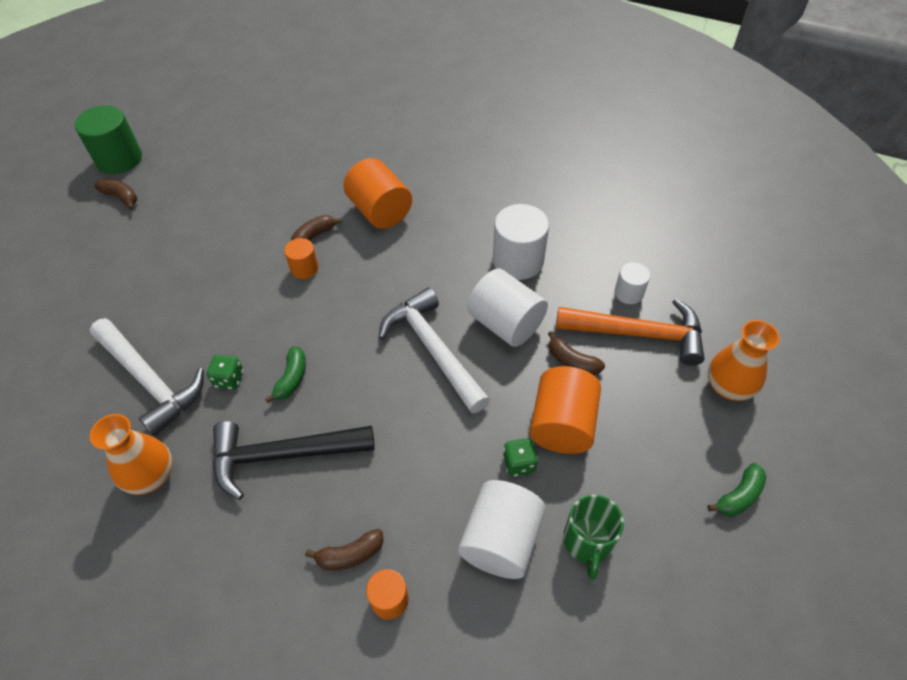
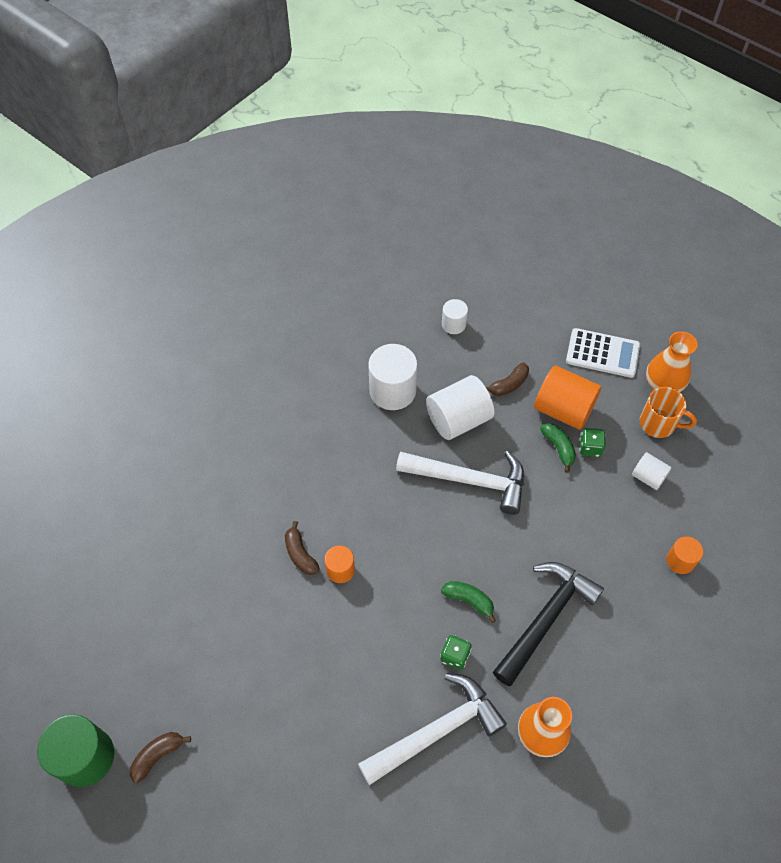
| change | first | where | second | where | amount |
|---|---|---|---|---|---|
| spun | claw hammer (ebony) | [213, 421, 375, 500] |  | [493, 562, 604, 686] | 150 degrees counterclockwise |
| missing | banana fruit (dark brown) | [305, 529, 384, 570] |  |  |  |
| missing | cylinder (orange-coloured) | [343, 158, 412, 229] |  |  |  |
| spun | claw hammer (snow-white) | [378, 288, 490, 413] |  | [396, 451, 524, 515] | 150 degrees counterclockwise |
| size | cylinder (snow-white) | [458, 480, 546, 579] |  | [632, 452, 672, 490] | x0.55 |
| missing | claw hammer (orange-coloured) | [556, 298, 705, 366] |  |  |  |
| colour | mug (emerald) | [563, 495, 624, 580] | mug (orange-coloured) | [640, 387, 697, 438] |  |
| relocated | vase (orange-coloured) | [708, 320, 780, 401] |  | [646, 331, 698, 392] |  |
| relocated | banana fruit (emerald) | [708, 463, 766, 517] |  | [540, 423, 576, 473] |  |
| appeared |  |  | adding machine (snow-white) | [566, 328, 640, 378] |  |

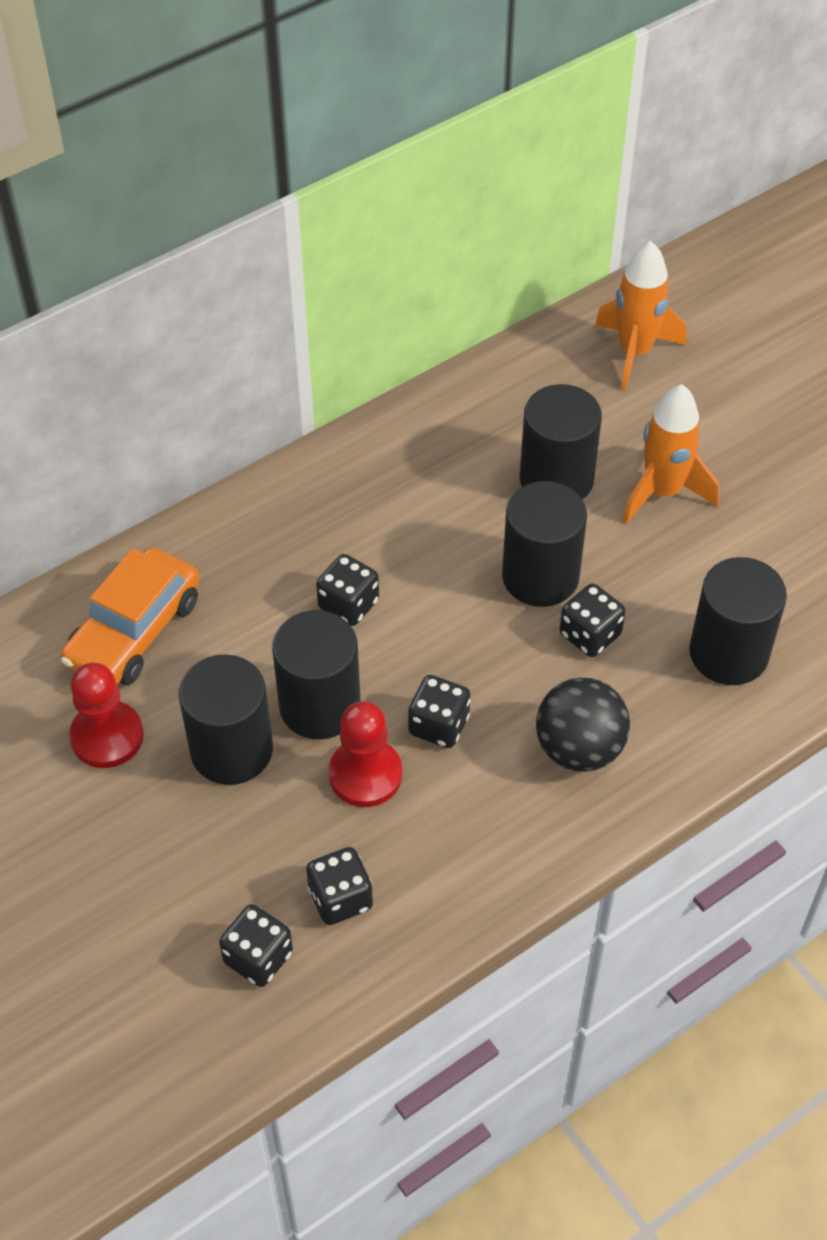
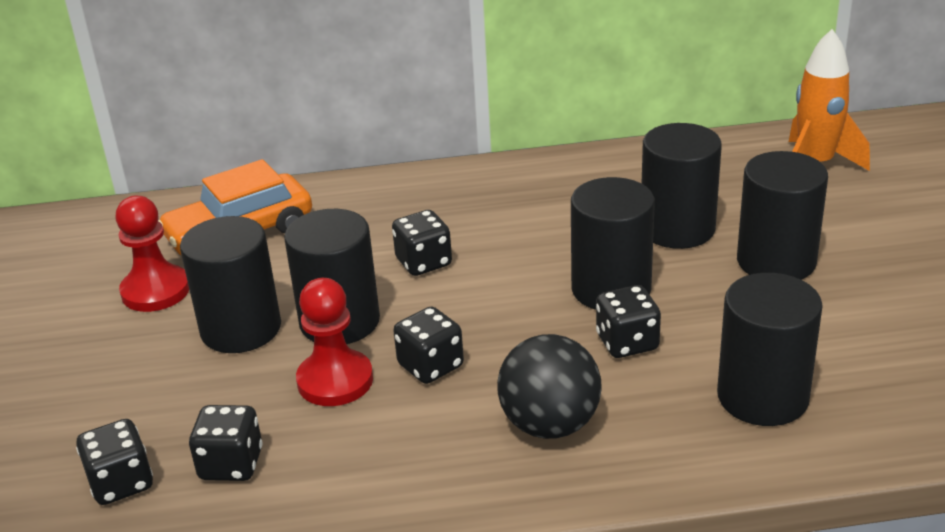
| change | first | where | second | where | amount |
|---|---|---|---|---|---|
| exchanged | toy rocket (orange-coloured) | [623, 384, 719, 524] | cylinder (ebony) | [737, 151, 828, 280] |  |

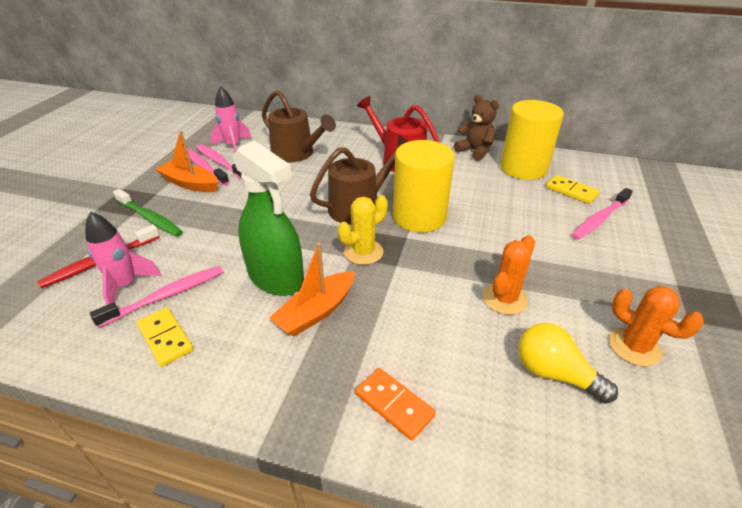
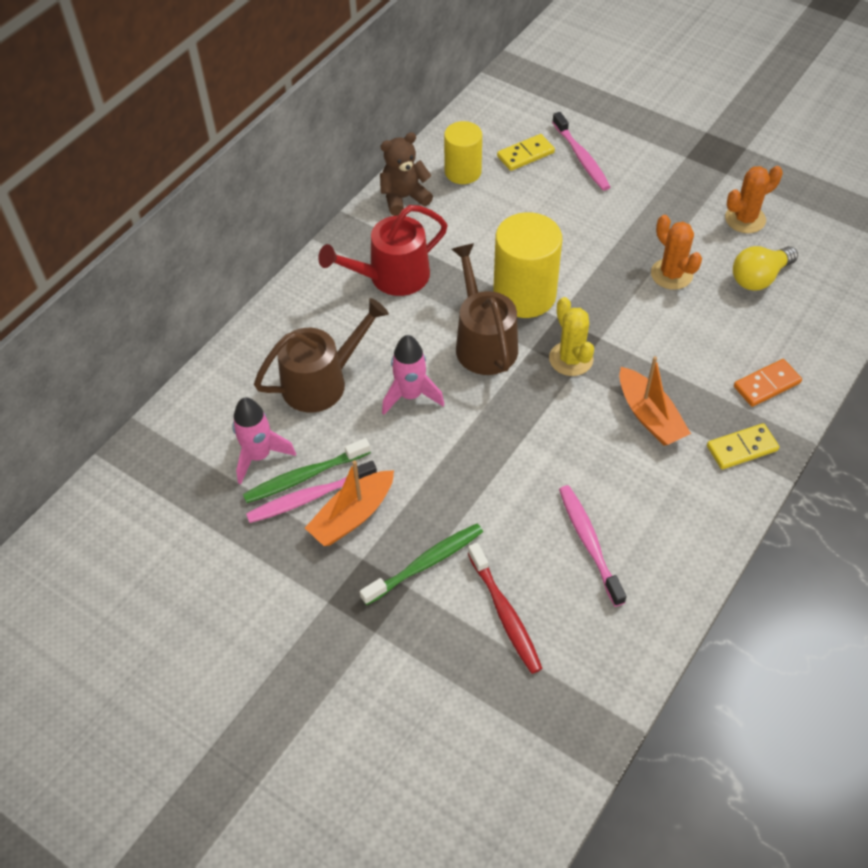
| change | first | where | second | where | amount |
|---|---|---|---|---|---|
| relocated | toy rocket (rosy) | [85, 212, 161, 305] |  | [382, 335, 445, 415] |  |
| relocated | domino piece (yellow) | [137, 307, 193, 367] |  | [707, 423, 779, 469] |  |
| colour | dental brush (rosy) | [196, 144, 242, 180] | dental brush (emerald) | [243, 438, 371, 503] |  |
| missing | spray bottle (emerald) | [233, 140, 304, 296] |  |  |  |
| size | cylinder (yellow) | [500, 100, 564, 180] |  | [444, 121, 482, 184] | x0.64 |

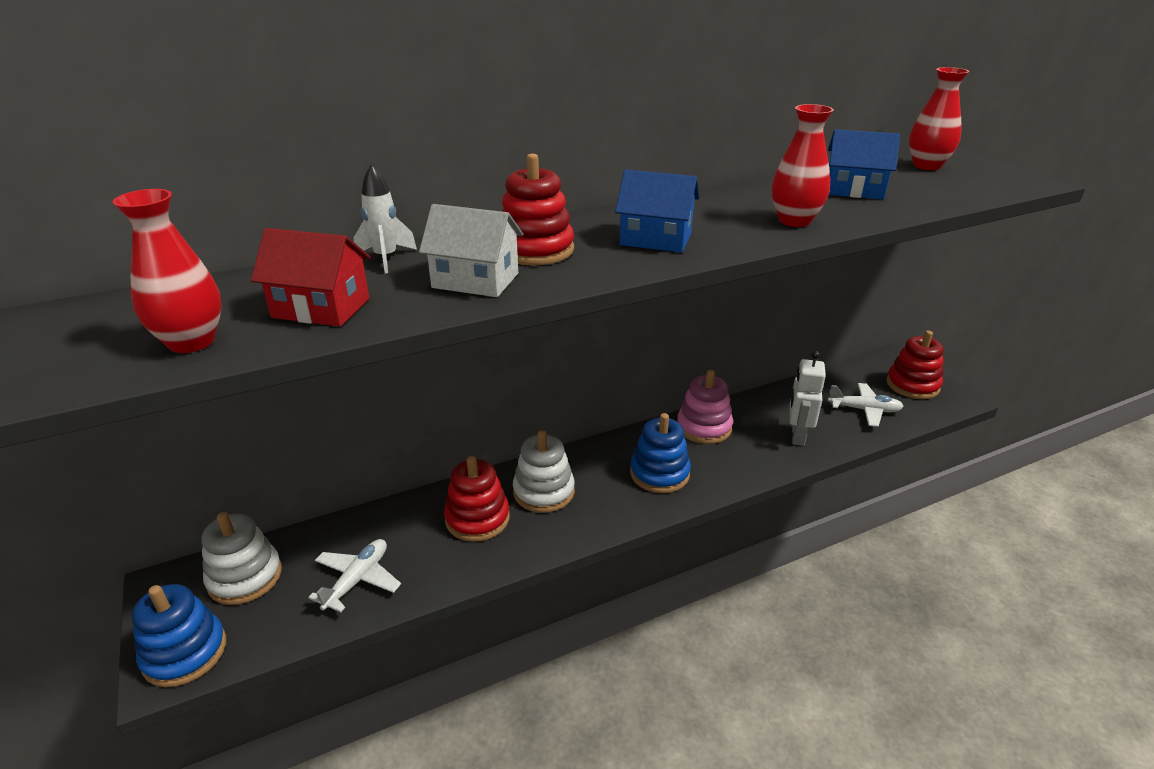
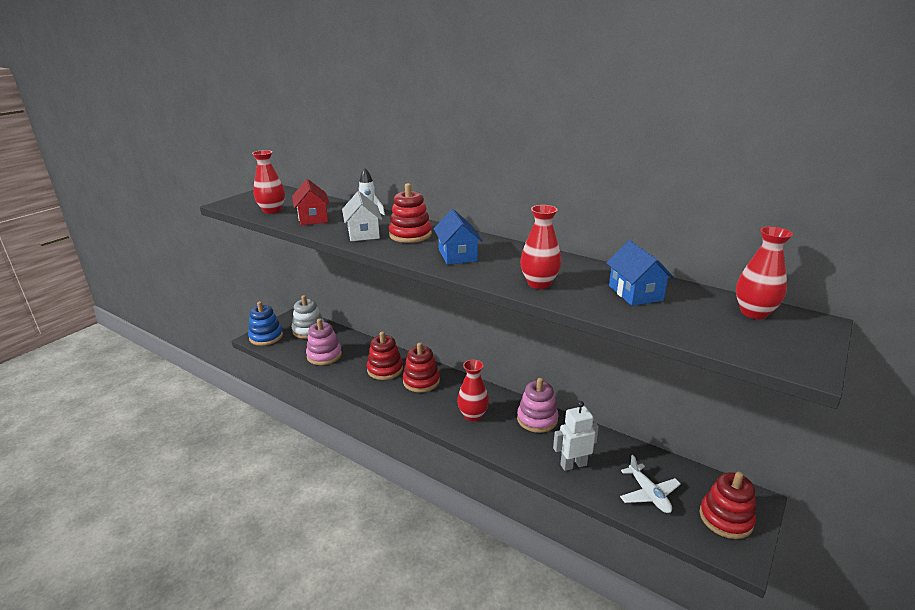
| change | first | where | second | where | amount |
|---|---|---|---|---|---|
| exchanged | aeroplane (snow-white) | [308, 539, 401, 612] | stacking toy (rosy) | [306, 318, 342, 365] |  |
| colour | stacking toy (snow-white) | [513, 430, 575, 513] | stacking toy (scarlet) | [403, 342, 440, 392] |  |
| exchanged | stacking toy (blue) | [630, 413, 691, 493] | vase (scarlet) | [457, 360, 489, 421] |  |

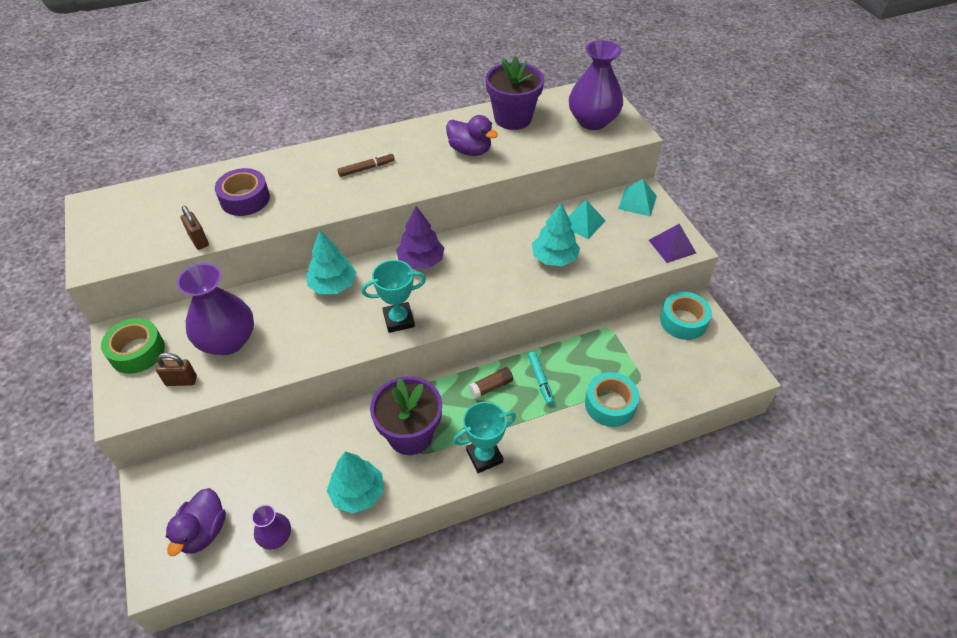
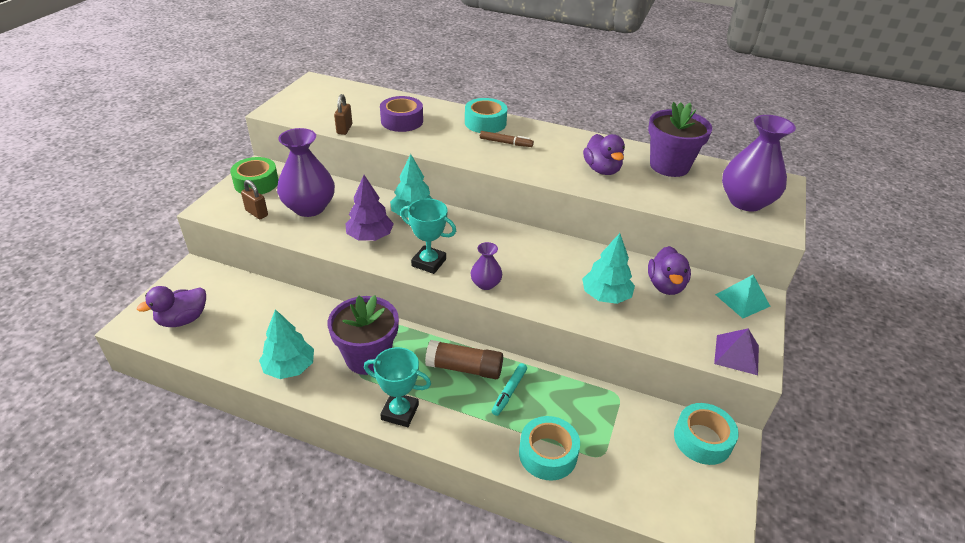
| change | first | where | second | where | amount |
|---|---|---|---|---|---|
| relocated | vase (violet) | [251, 505, 291, 550] |  | [470, 242, 502, 290] |  |
| relocated | toy tree (violet) | [396, 206, 444, 269] |  | [345, 175, 394, 241] |  |
| size | glue stick (dark brown) | [469, 367, 513, 399] |  | [425, 340, 503, 379] | x1.64 |
| exchanged | solid pyramid (turquoise) | [568, 200, 606, 239] | toy duck (violet) | [648, 246, 691, 295] |  |
| appeared |  |  | tape (turquoise) | [465, 98, 507, 133] |  |

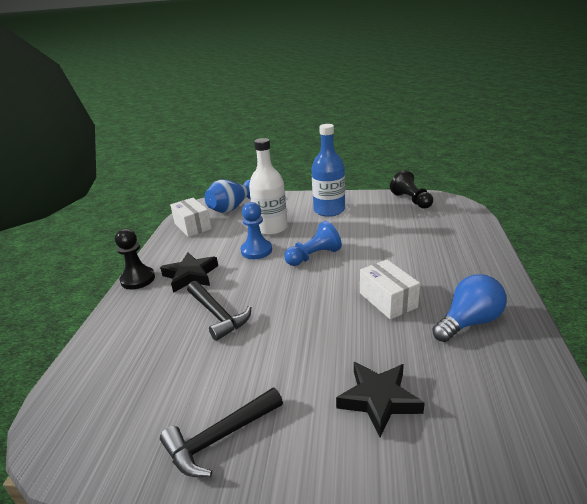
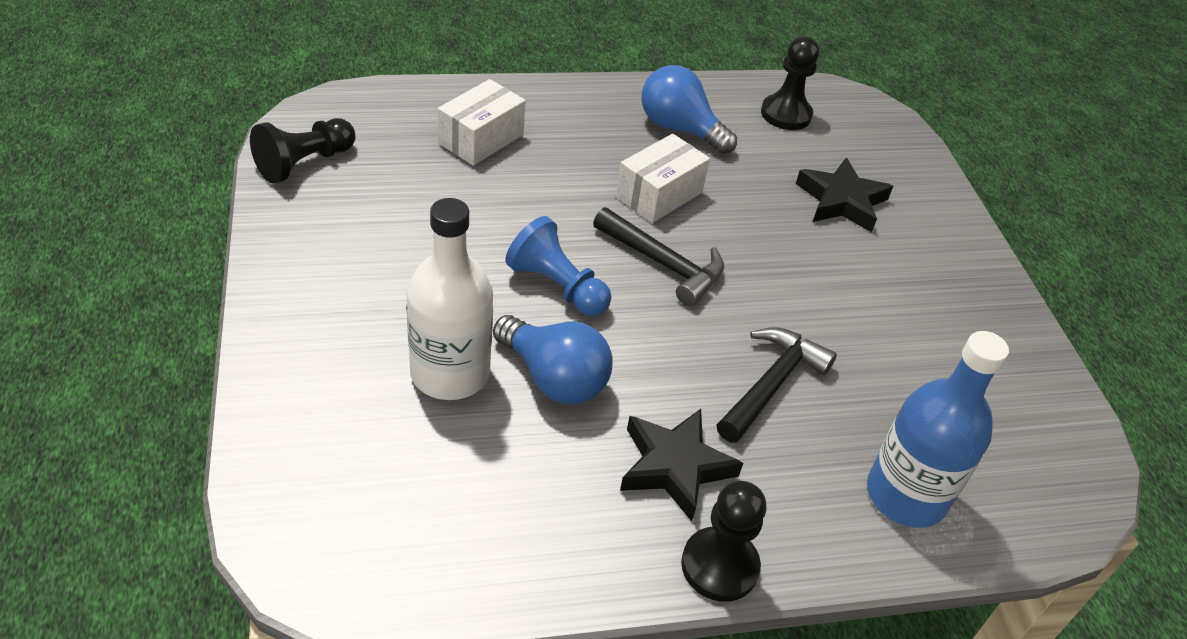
| change | first | where | second | where | amount |
|---|---|---|---|---|---|
| relocated | claw hammer (ebony) | [160, 388, 283, 477] |  | [593, 207, 724, 306] |  |
| relocated | package (snow-white) | [170, 198, 212, 237] |  | [438, 79, 526, 166] |  |
| missing | vase (blue) | [204, 180, 250, 213] |  |  |  |
| exchanged | chess pawn (blue) | [241, 202, 272, 259] | light bulb (blue) | [493, 315, 613, 404] |  |
| relocated | drink bottle (blue) | [311, 124, 345, 217] |  | [867, 331, 1009, 528] |  |
| appeared |  |  | chess pawn (ebony) | [761, 36, 819, 130] |  |

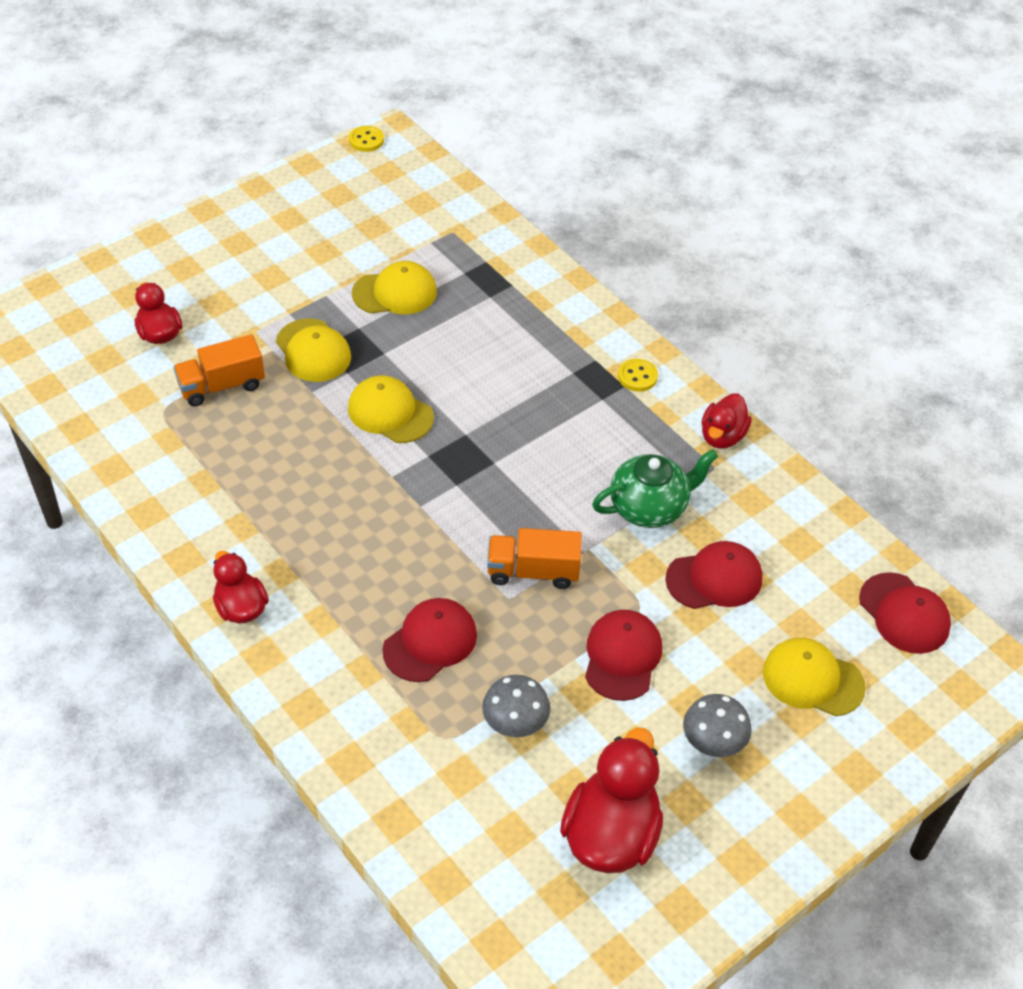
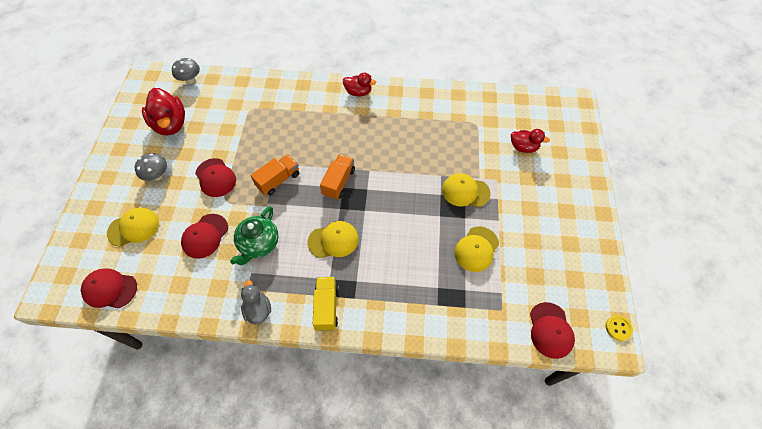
| change | first | where | second | where | amount |
|---|---|---|---|---|---|
| relocated | truck (orange-coloured) | [173, 334, 265, 407] |  | [320, 154, 355, 200] |  |
| relocated | baseball cap (yellow) | [348, 375, 434, 443] |  | [308, 221, 359, 258] |  |
| relocated | baseball cap (scarlet) | [382, 598, 477, 682] |  | [530, 302, 575, 359] |  |
| relocated | fungus (grey) | [482, 675, 550, 737] |  | [172, 58, 200, 84] |  |
| exchanged | sewing button (yellow) | [618, 359, 658, 391] | truck (yellow) | [313, 277, 339, 331] |  |
| colour | toy duck (scarlet) | [702, 394, 752, 449] | toy duck (grey) | [241, 280, 271, 324] |  |

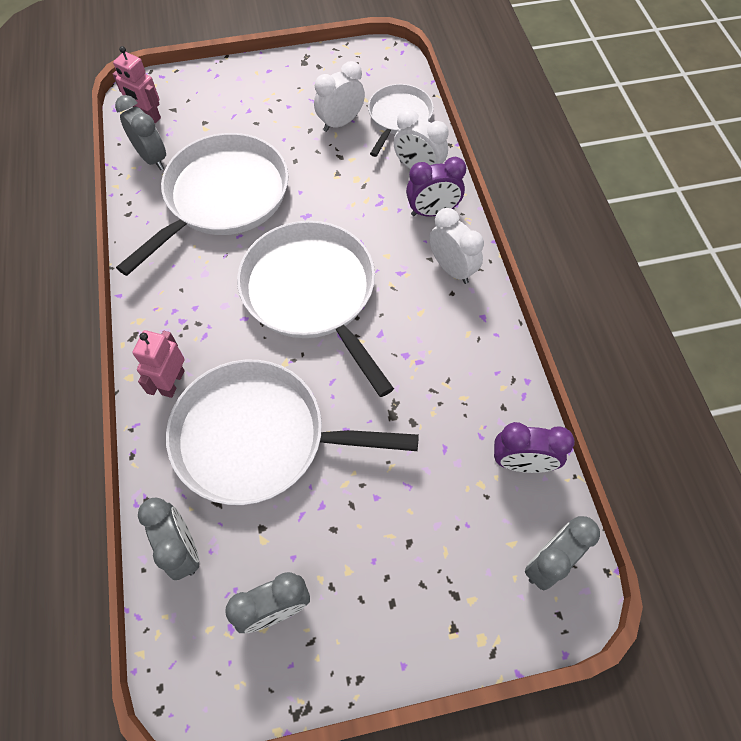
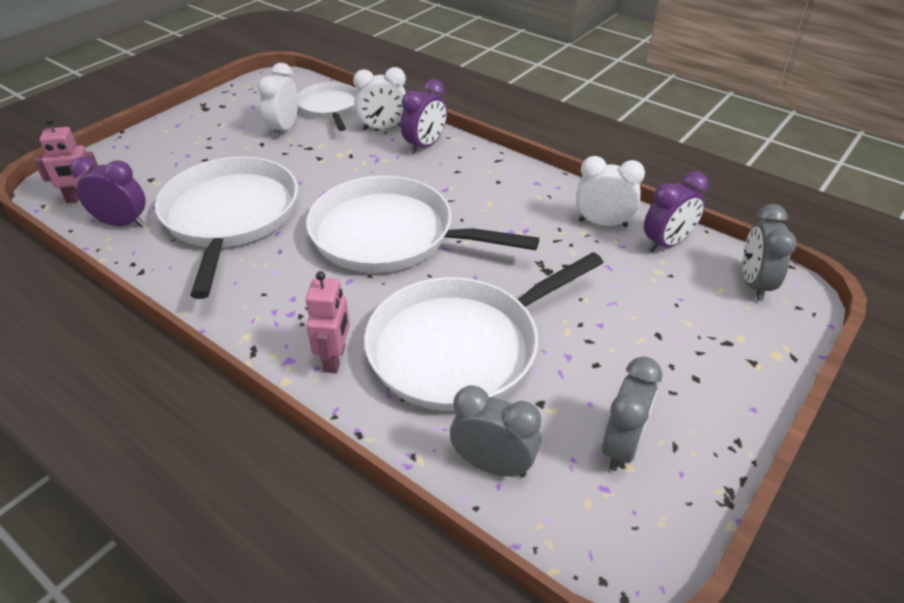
| change | first | where | second | where | amount |
|---|---|---|---|---|---|
| colour | bedside clock (grey) | [115, 95, 166, 170] | bedside clock (violet) | [70, 156, 146, 227] |  |
| spun | toy robot (rosy) | [132, 330, 185, 398] |  | [306, 271, 350, 373] | 150 degrees counterclockwise |
| relocated | bedside clock (snow-white) | [429, 208, 484, 284] |  | [576, 156, 645, 227] |  |

